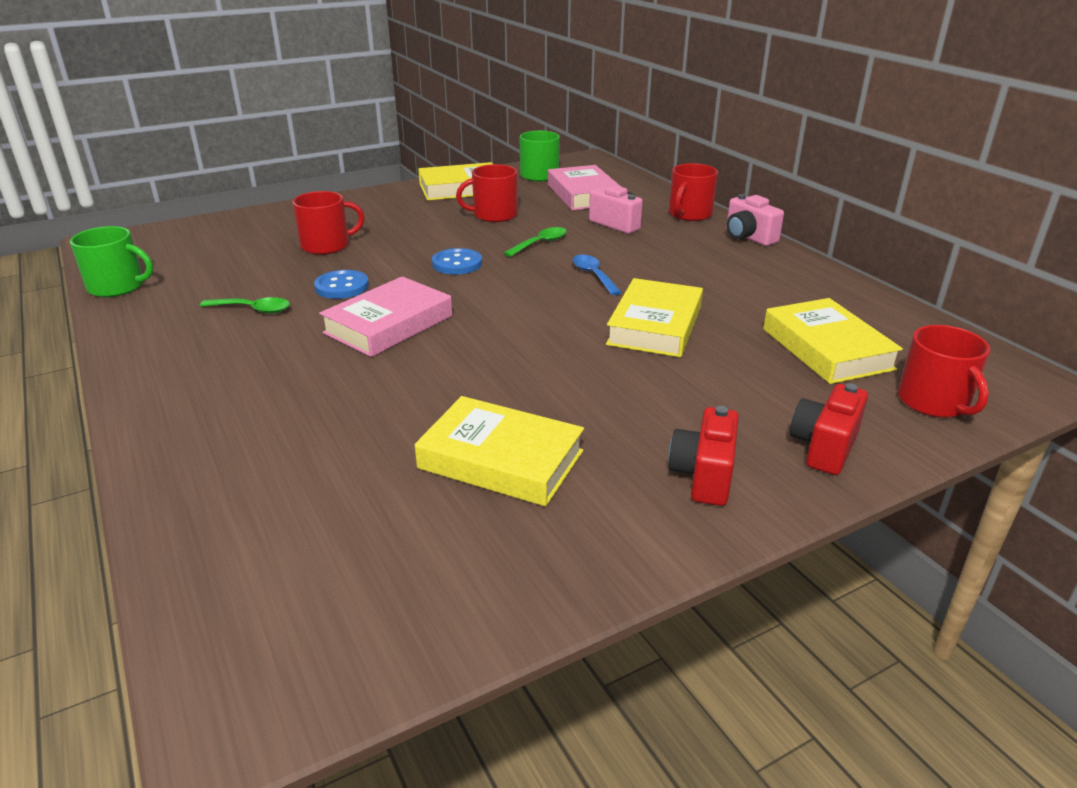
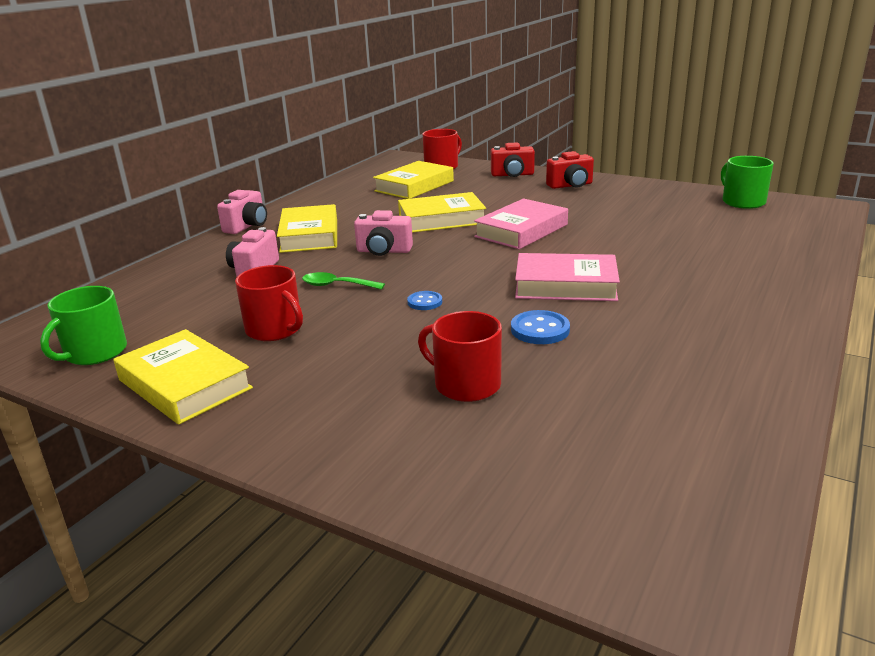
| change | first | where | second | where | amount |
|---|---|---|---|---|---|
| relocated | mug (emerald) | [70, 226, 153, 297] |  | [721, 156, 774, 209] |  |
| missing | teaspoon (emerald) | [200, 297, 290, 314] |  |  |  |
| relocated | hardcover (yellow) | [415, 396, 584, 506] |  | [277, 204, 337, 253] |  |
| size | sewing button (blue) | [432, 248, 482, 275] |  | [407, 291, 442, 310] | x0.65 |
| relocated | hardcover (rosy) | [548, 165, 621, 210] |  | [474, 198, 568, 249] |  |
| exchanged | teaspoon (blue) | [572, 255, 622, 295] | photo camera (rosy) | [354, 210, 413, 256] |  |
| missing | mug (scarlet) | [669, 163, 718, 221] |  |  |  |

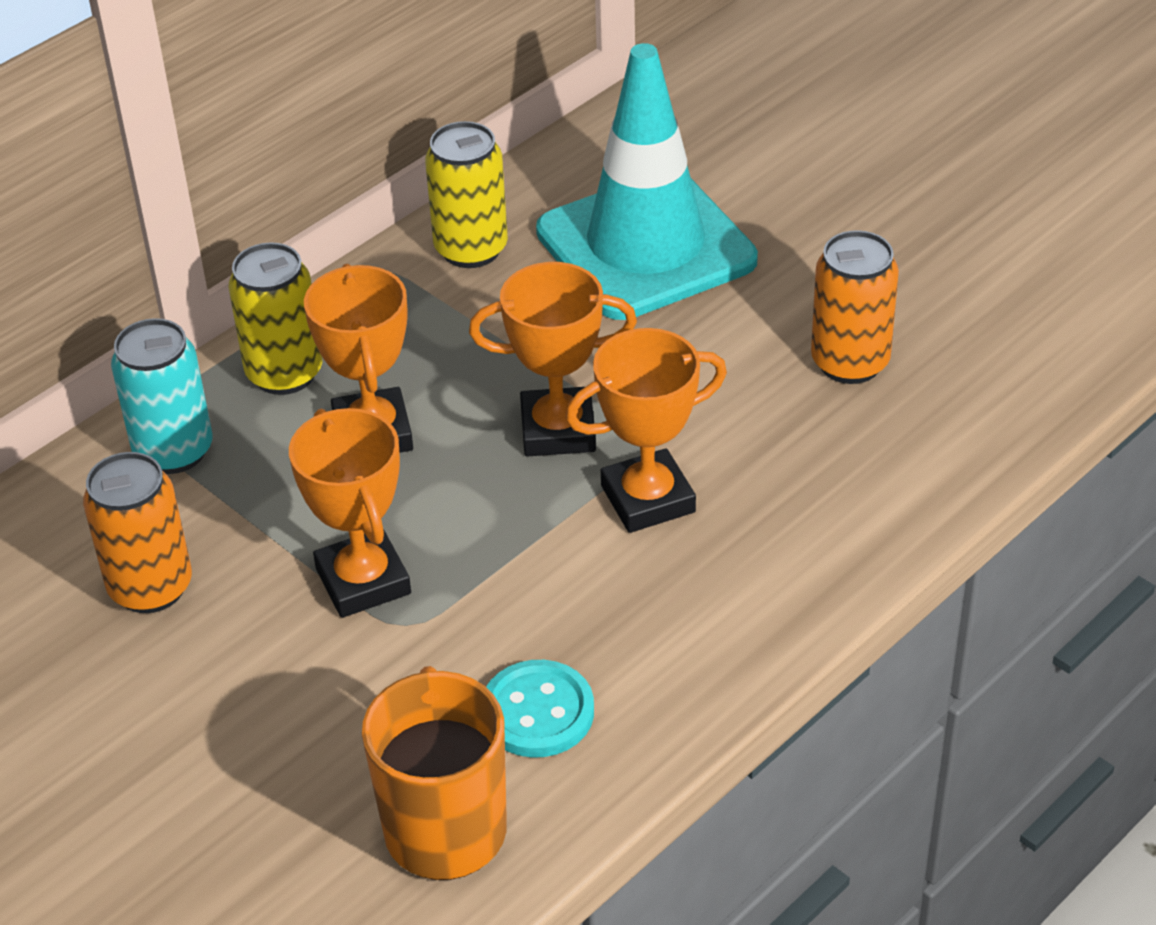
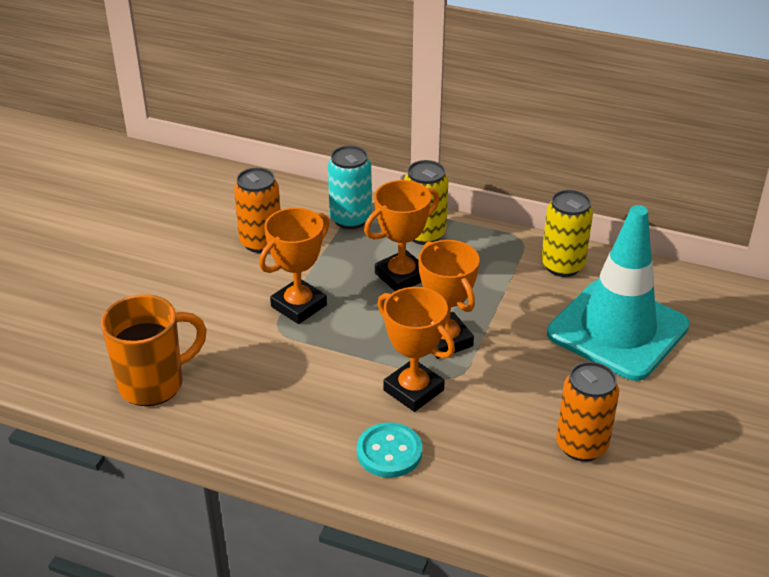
| change | first | where | second | where | amount |
|---|---|---|---|---|---|
| relocated | sewing button (turquoise) | [486, 660, 594, 757] |  | [357, 423, 422, 478] |  |

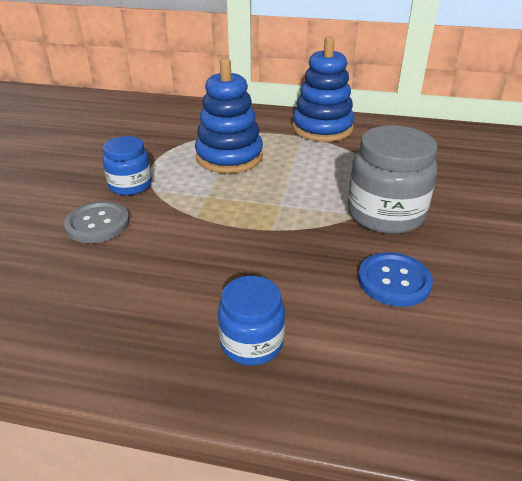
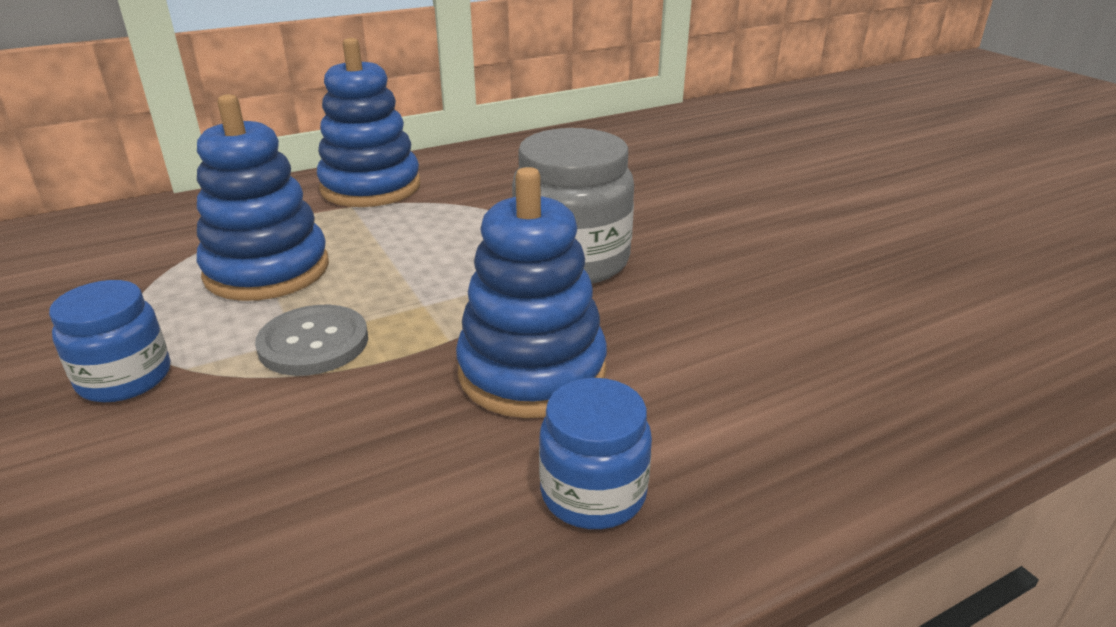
| change | first | where | second | where | amount |
|---|---|---|---|---|---|
| relocated | sewing button (grey) | [64, 201, 130, 243] |  | [255, 305, 368, 376] |  |
| missing | sewing button (blue) | [358, 252, 433, 307] |  |  |  |
| appeared |  |  | stacking toy (blue) | [456, 167, 607, 418] |  |

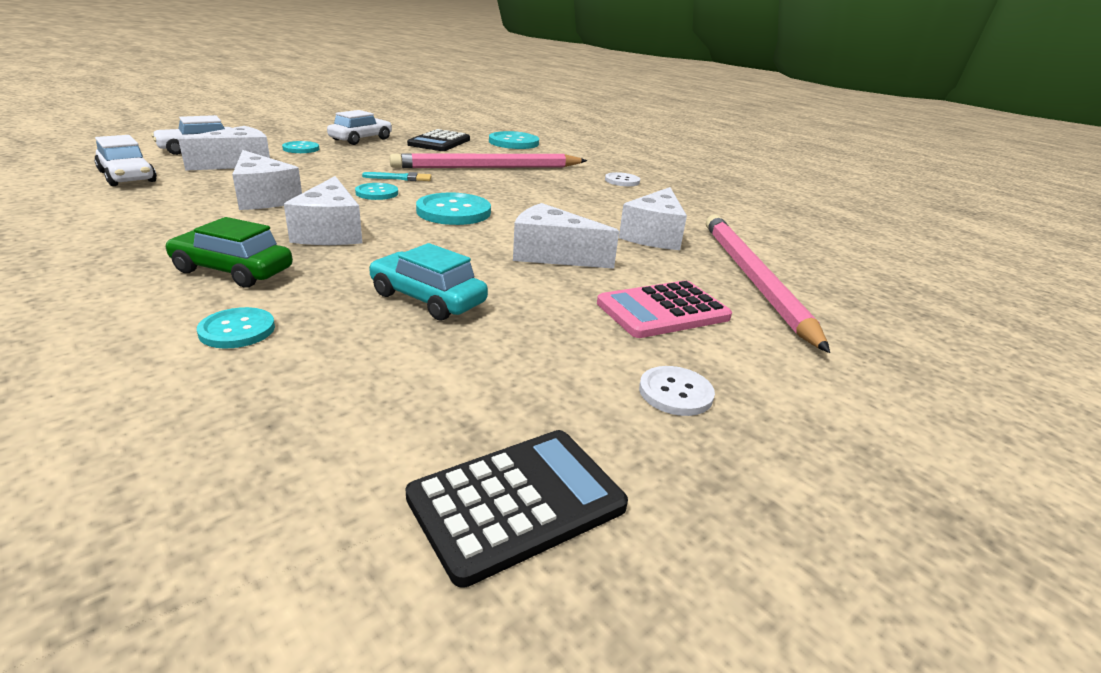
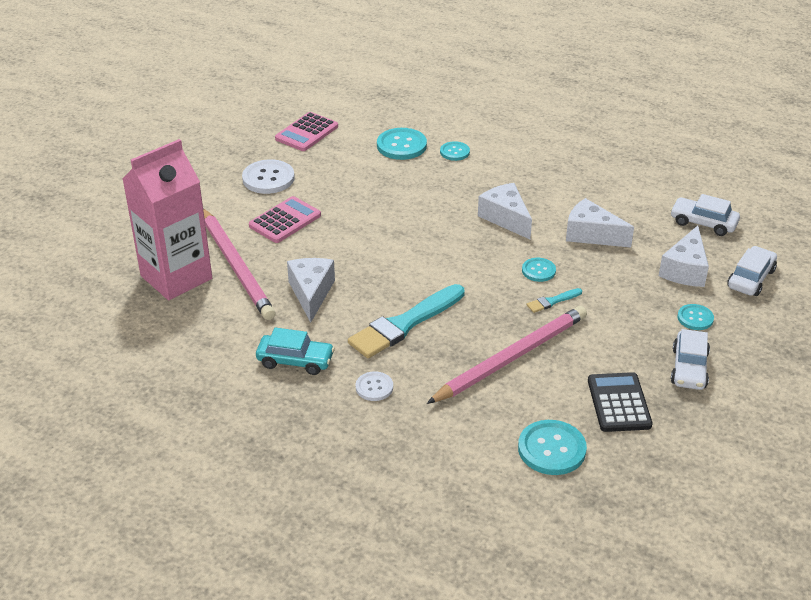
| change | first | where | second | where | amount |
|---|---|---|---|---|---|
| missing | toy car (emerald) | [165, 217, 293, 288] |  |  |  |
| relocated | toy car (turquoise) | [369, 243, 488, 321] |  | [256, 327, 335, 375] |  |
| colour | adding machine (ebony) | [405, 430, 628, 588] | adding machine (rosy) | [275, 112, 338, 151] |  |
| relocated | sewing button (turquoise) | [416, 193, 491, 225] |  | [377, 128, 427, 160] |  |
| missing | piece of cheese (snow-white) | [513, 203, 619, 269] |  |  |  |
| size | sewing button (snow-white) | [639, 366, 715, 416] |  | [242, 159, 295, 194] | x1.69 |
| appeared |  |  | juice carton (rosy) | [123, 139, 212, 300] |  |
| appeared |  |  | paintbrush (turquoise) | [348, 284, 465, 358] |  |

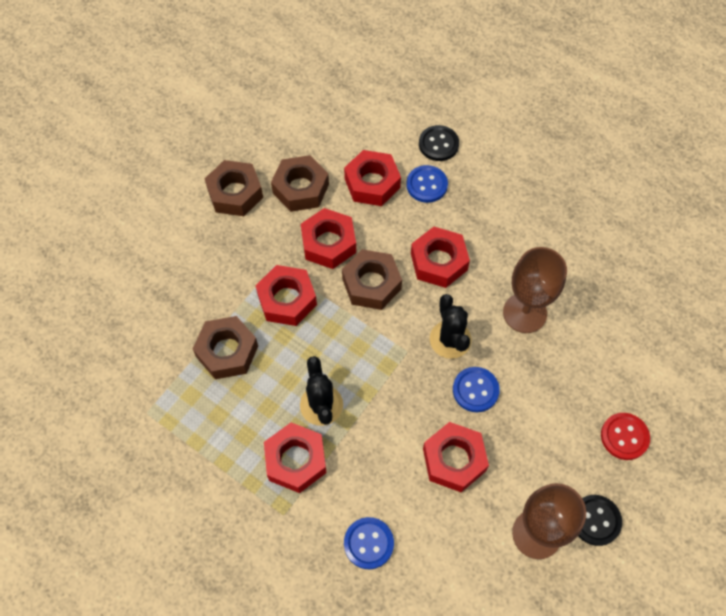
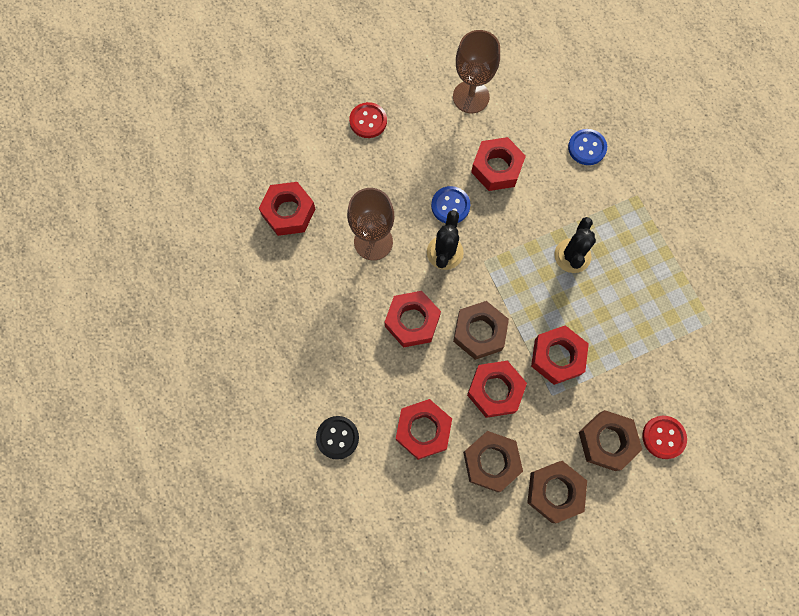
| change | first | where | second | where | amount |
|---|---|---|---|---|---|
| relocated | hexagon nut (dark brown) | [193, 316, 258, 379] |  | [579, 410, 642, 471] |  |
| relocated | hexagon nut (scarlet) | [264, 422, 326, 493] |  | [259, 182, 315, 236] |  |
| missing | sewing button (blue) | [406, 165, 448, 203] |  |  |  |
| missing | sewing button (ebony) | [578, 495, 622, 546] |  |  |  |
| appeared |  |  | sewing button (scarlet) | [642, 416, 687, 459] |  |

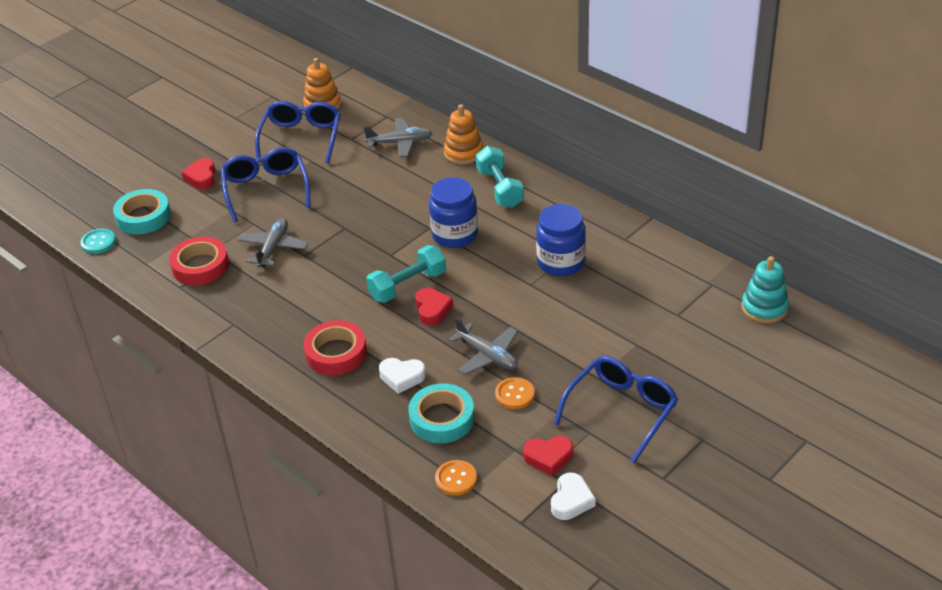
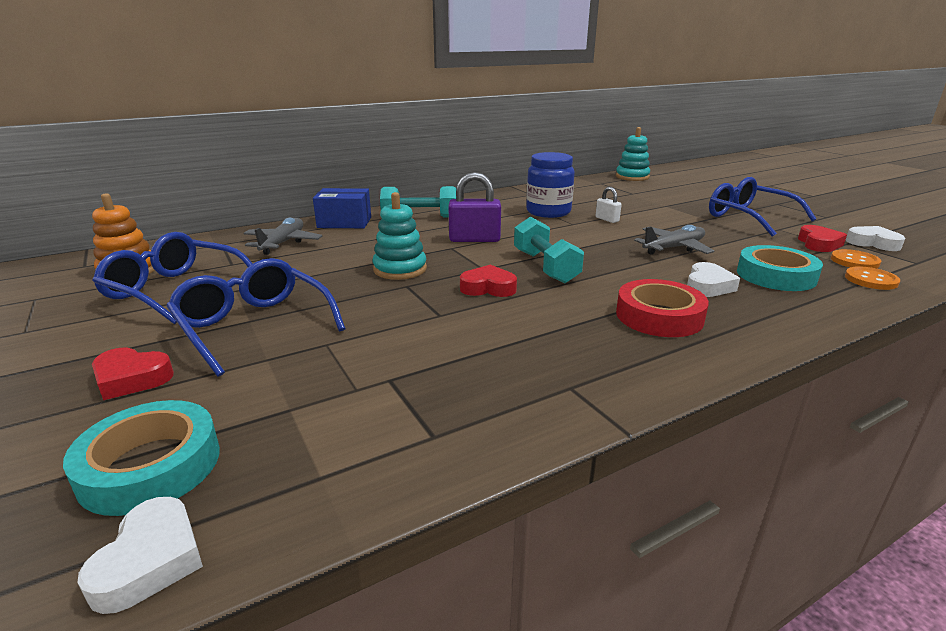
| change | first | where | second | where | amount |
|---|---|---|---|---|---|
| exchanged | sewing button (turquoise) | [80, 229, 116, 254] | heart shape (snow-white) | [78, 497, 203, 614] |  |
| missing | tape (scarlet) | [169, 237, 229, 285] |  |  |  |
| spun | spectacles (blue) | [221, 147, 311, 222] |  | [166, 258, 346, 377] | 45 degrees clockwise |
| missing | aeroplane (grey) | [238, 218, 308, 268] |  |  |  |
| relocated | heart shape (scarlet) | [415, 288, 453, 325] |  | [460, 265, 517, 297] |  |
| exchanged | preserve jar (blue) | [429, 177, 478, 248] | lock (violet) | [448, 172, 501, 242] |  |
| exchanged | stacking toy (orange-coloured) | [444, 104, 483, 164] | package (blue) | [313, 188, 371, 228] |  |
| relocated | sewing button (orange-coloured) | [495, 377, 535, 409] |  | [831, 249, 881, 268] |  |
| appeared |  |  | stacking toy (turquoise) | [372, 192, 427, 280] |  |
| appeared |  |  | lock (snow-white) | [595, 187, 622, 223] |  |

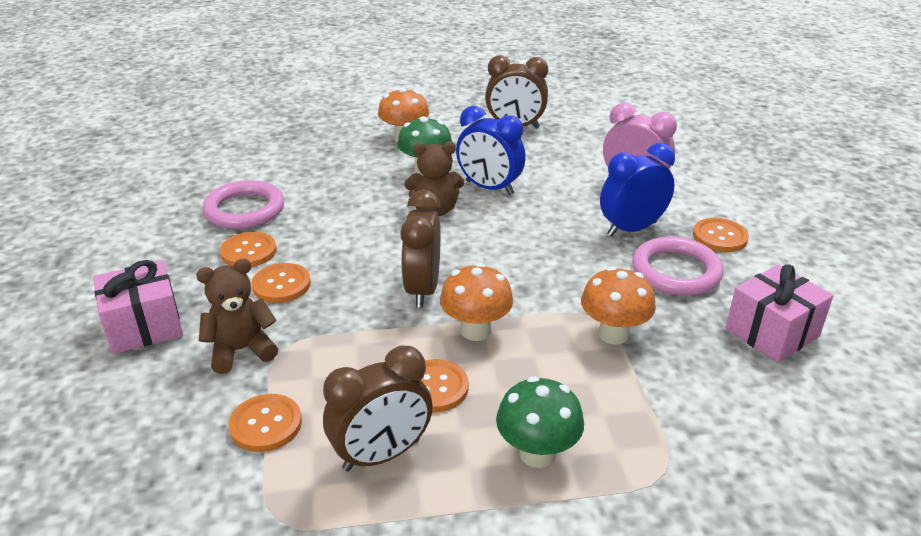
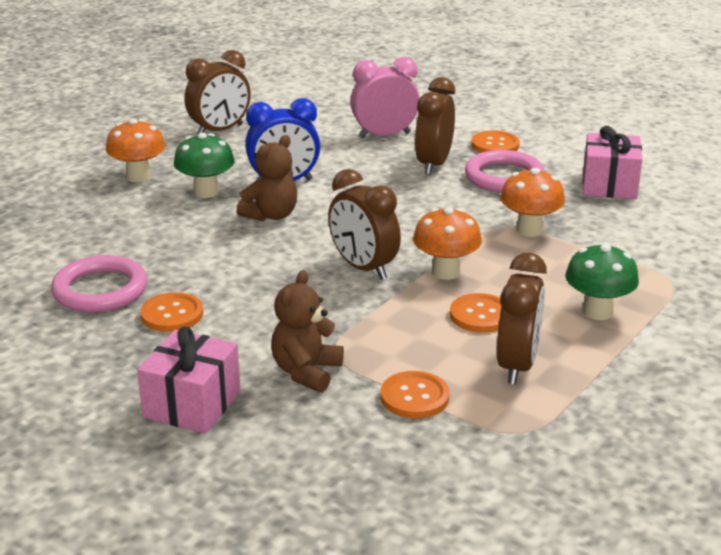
| change | first | where | second | where | amount |
|---|---|---|---|---|---|
| missing | sewing button (orange-coloured) | [251, 263, 311, 303] |  |  |  |
| colour | bedside clock (blue) | [600, 143, 675, 236] | bedside clock (dark brown) | [415, 77, 455, 175] |  |

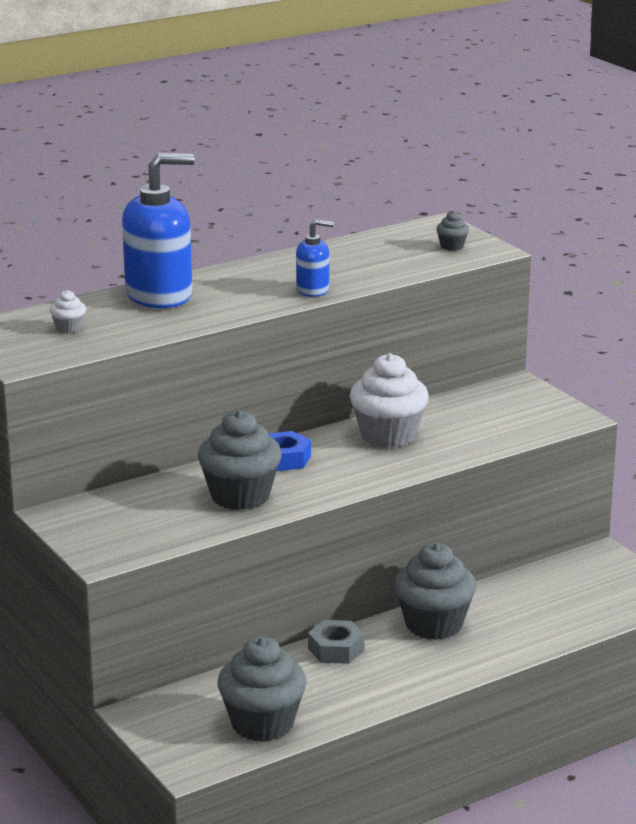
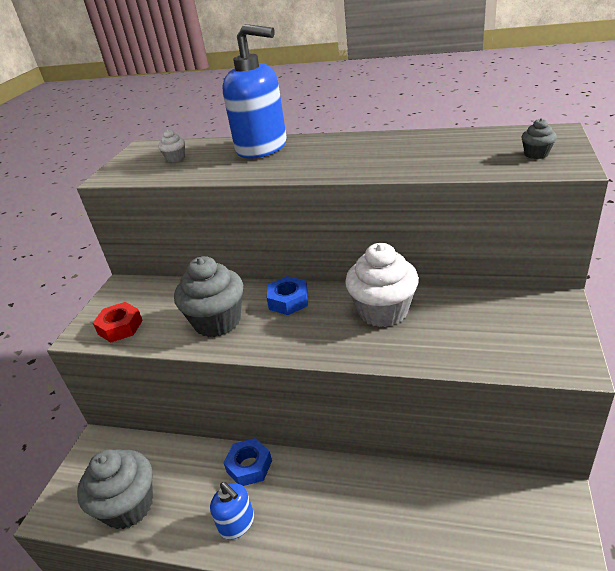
| change | first | where | second | where | amount |
|---|---|---|---|---|---|
| relocated | pump bottle (blue) | [296, 219, 334, 297] |  | [210, 482, 254, 540] |  |
| colour | hexagon nut (grey) | [308, 620, 365, 664] | hexagon nut (blue) | [224, 438, 272, 486] |  |
| missing | muffin (grey) | [394, 543, 476, 640] |  |  |  |
| appeared |  |  | hexagon nut (scarlet) | [93, 302, 143, 343] |  |

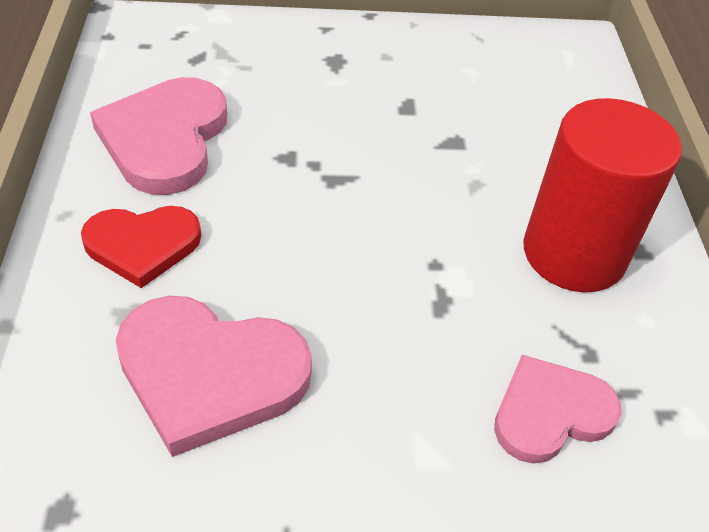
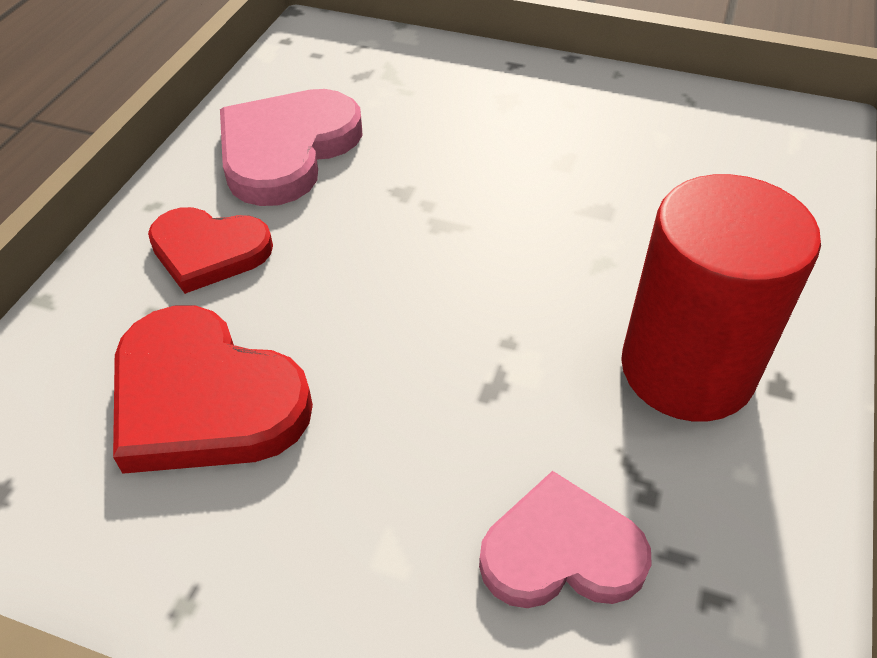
| change | first | where | second | where | amount |
|---|---|---|---|---|---|
| colour | heart shape (rosy) | [116, 296, 312, 457] | heart shape (scarlet) | [113, 306, 313, 474] |  |

